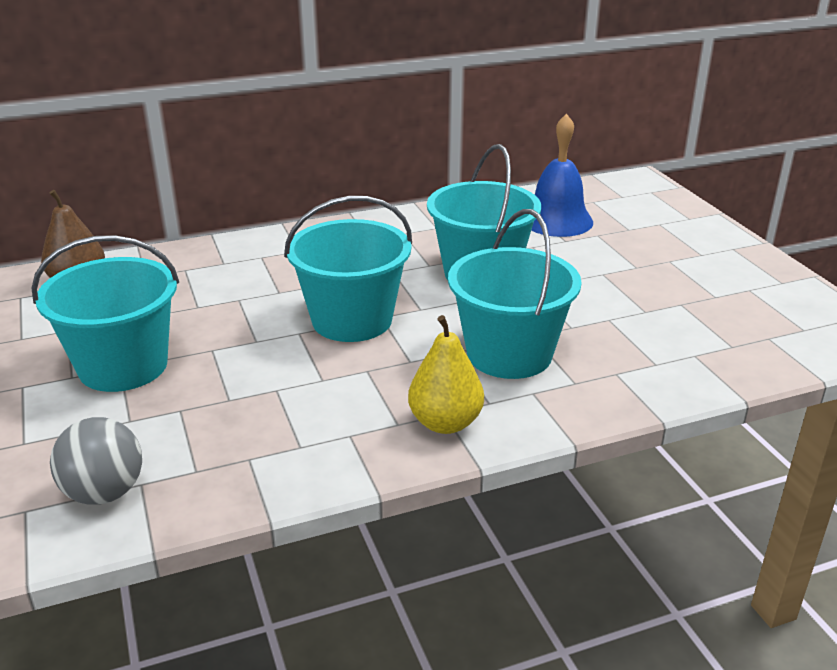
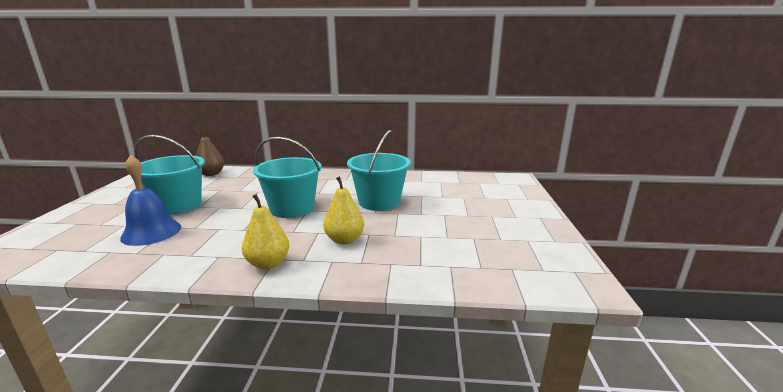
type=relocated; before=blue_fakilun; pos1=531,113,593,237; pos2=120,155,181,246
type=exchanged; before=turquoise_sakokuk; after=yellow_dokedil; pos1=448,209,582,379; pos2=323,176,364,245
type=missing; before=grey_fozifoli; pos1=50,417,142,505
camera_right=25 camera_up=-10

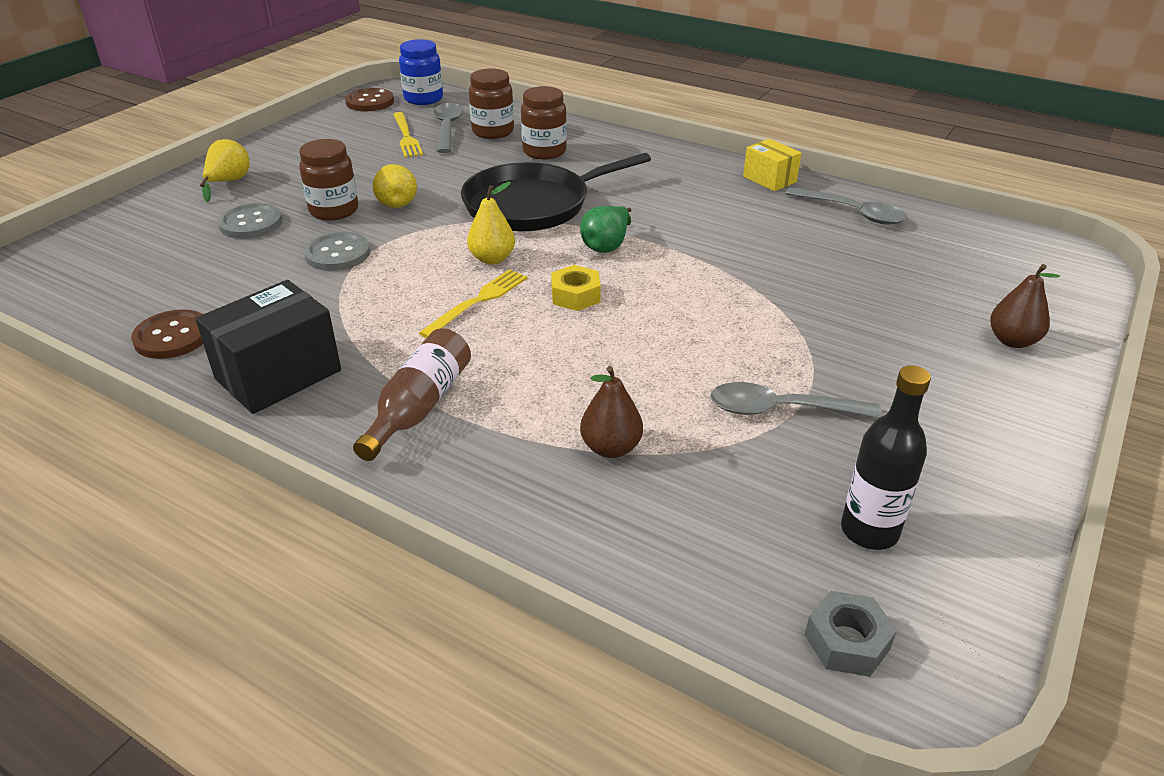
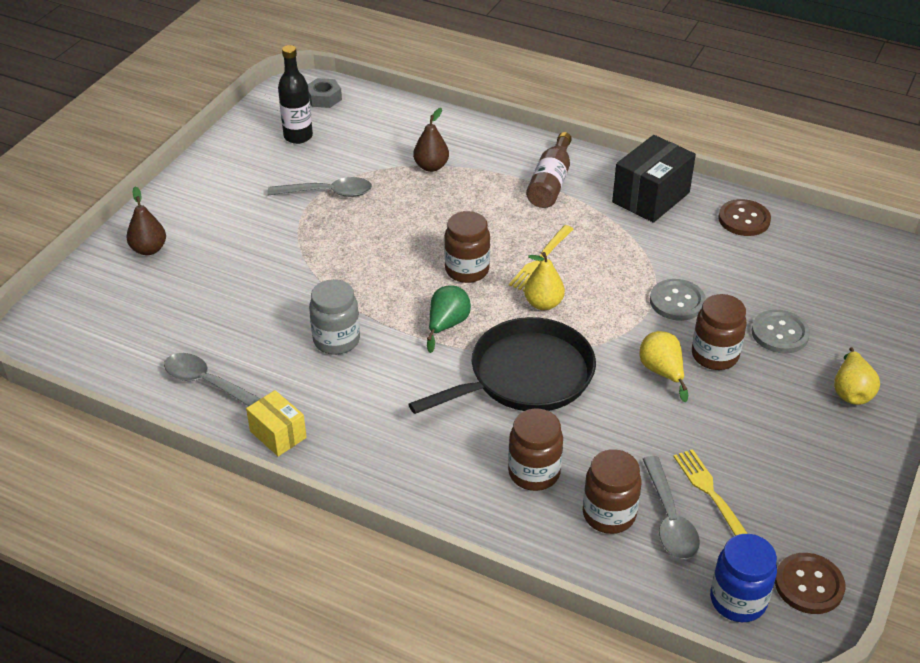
type=appeared; after=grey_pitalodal; pos2=309,279,360,355
type=exchanged; before=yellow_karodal; after=brown_pitalodal; pos1=551,265,601,311; pos2=444,211,490,283
camera_right=175 camera_up=5

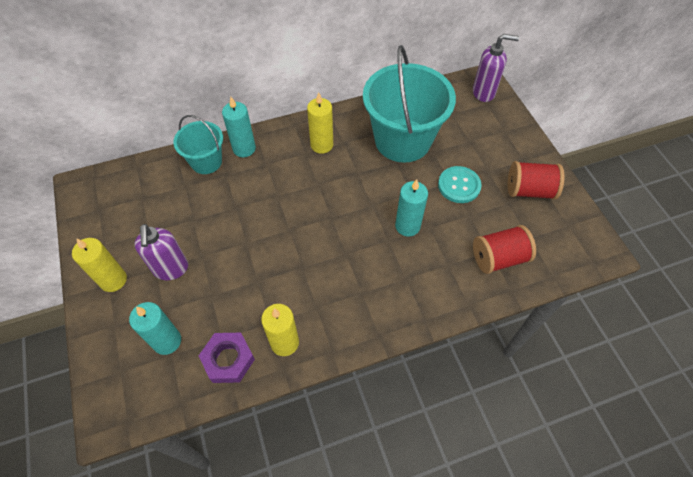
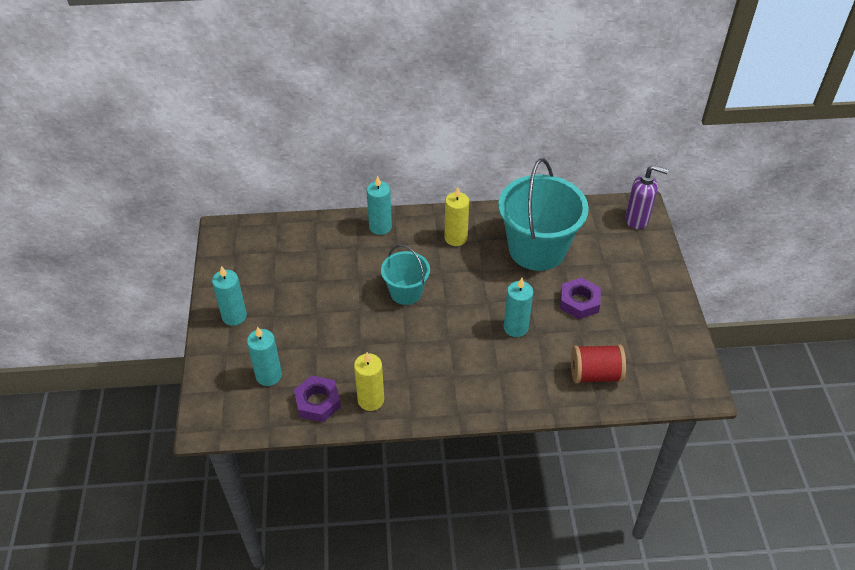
type=colour; before=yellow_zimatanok; after=turquoise_zimatanok; pos1=72,238,127,292; pos2=212,266,247,326
type=relocated; before=turquoise_sakokuk; pos1=173,115,223,174; pos2=381,245,430,305
type=exchanged; before=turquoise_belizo; after=purple_karodal; pos1=438,166,482,203; pos2=560,277,601,319
type=missing; before=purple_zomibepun; pos1=134,224,188,280
type=missing; before=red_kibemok; pos1=508,161,565,200
camera_right=15 camera_up=-10

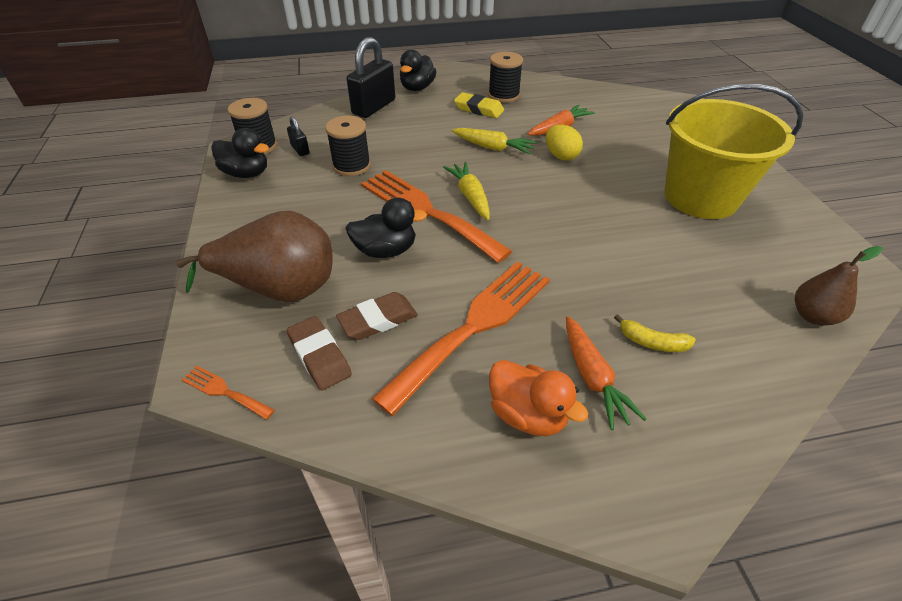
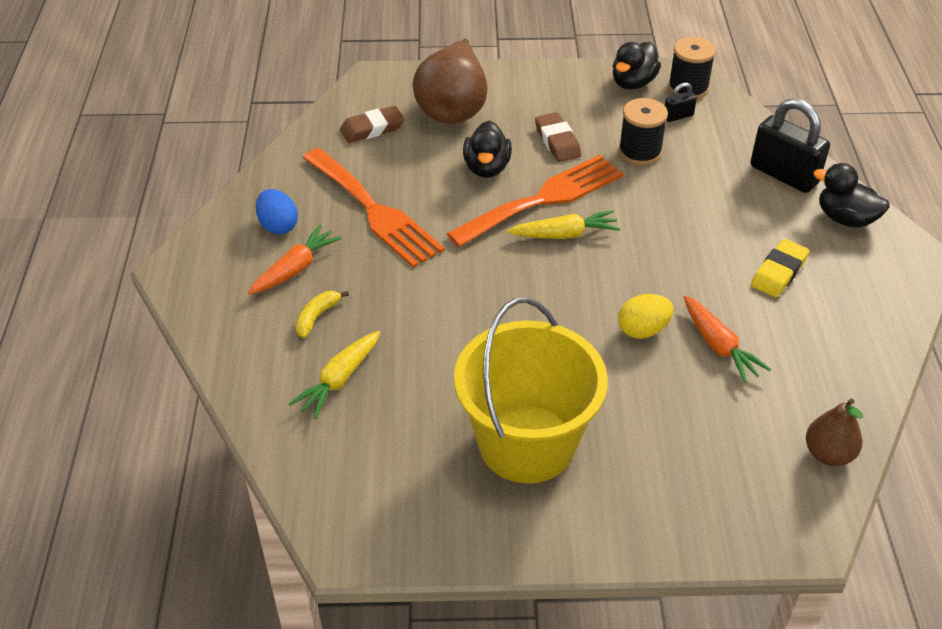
type=spun; before=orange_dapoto; pos1=566,316,647,430; pos2=248,225,342,294; turn=135
type=exchanged; before=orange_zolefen; after=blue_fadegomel; pos1=489,360,588,436; pos2=256,189,298,234
type=relocated; before=yellow_dapoto; pos1=451,128,537,155; pos2=289,331,380,419
type=relocated; before=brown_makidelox; pos1=336,292,418,340; pos2=535,112,582,162
type=relocated; before=brown_dokedil; pos1=795,246,883,326; pos2=806,399,863,466
type=missing; before=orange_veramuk; pos1=182,365,275,420
type=missing; before=black_kibemok; pos1=488,52,523,103
camera_right=100 camera_up=0

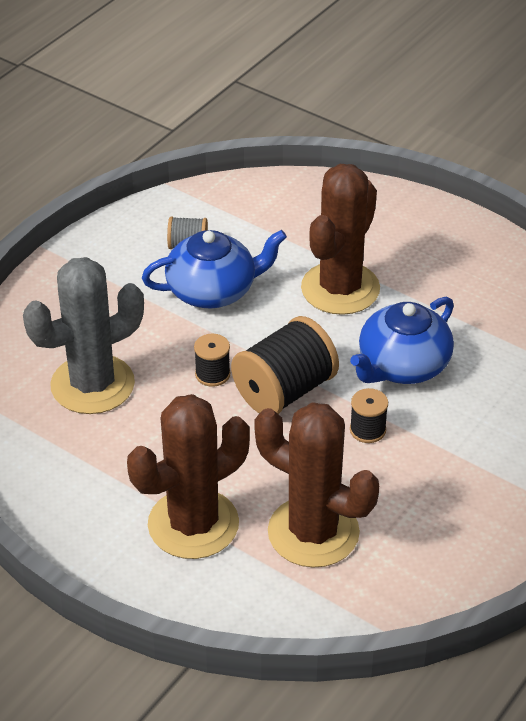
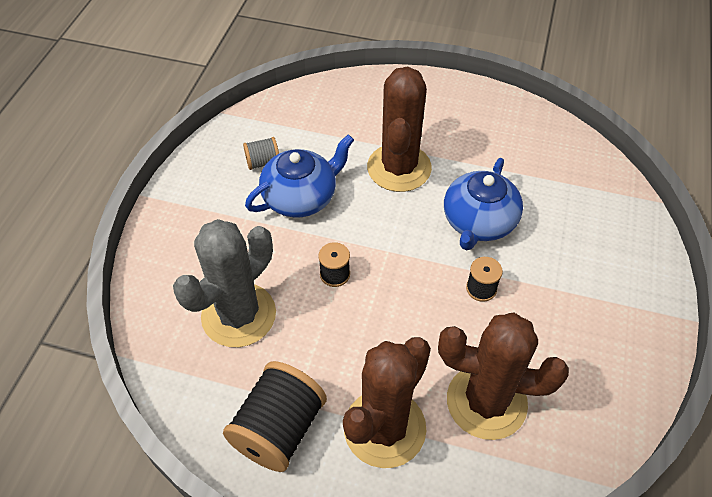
type=relocated; before=black_kibemok; pos1=231,316,339,414; pos2=223,361,327,472
camera_right=-20 camera_up=10

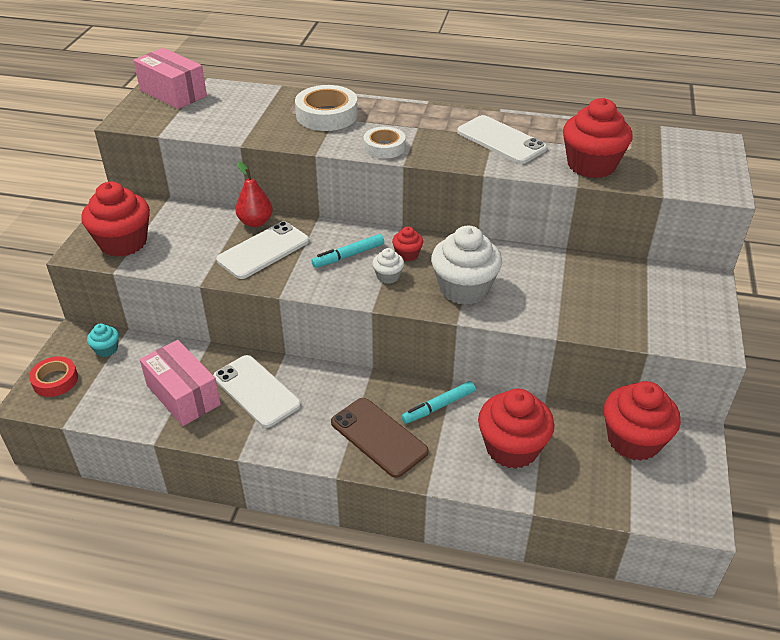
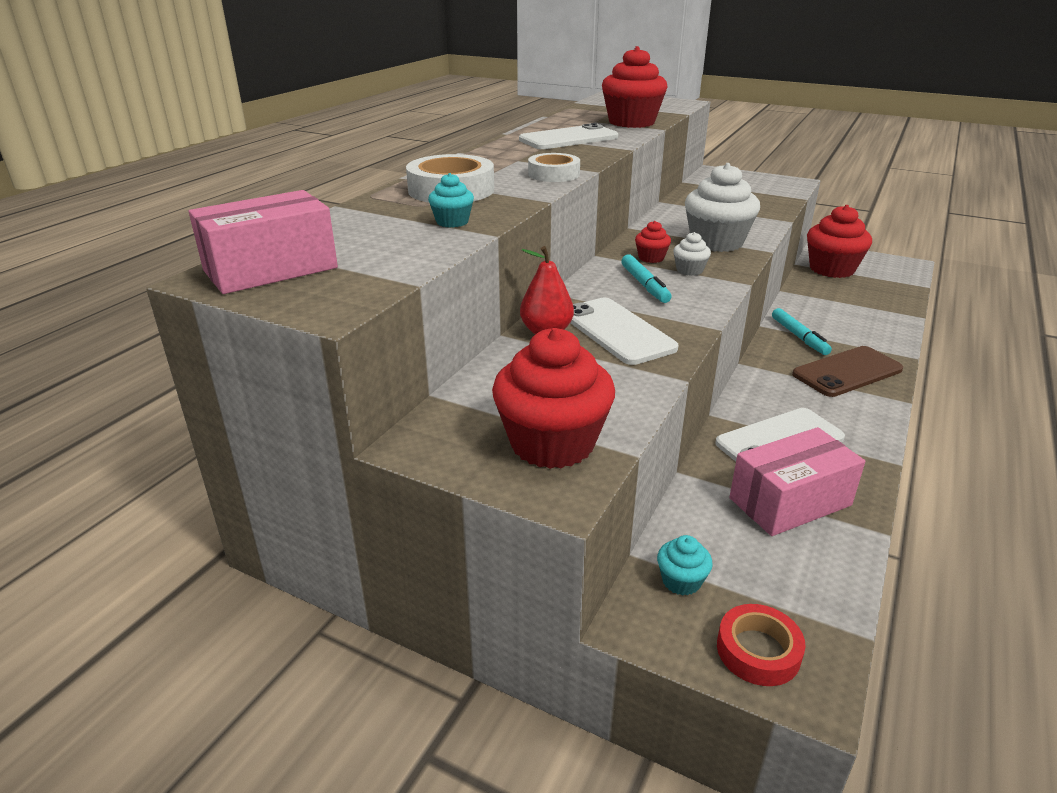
type=appeared; after=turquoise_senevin; pos2=428,173,474,228
type=missing; before=red_senevin; pos1=478,389,554,469
camera_right=-75 camera_up=-10

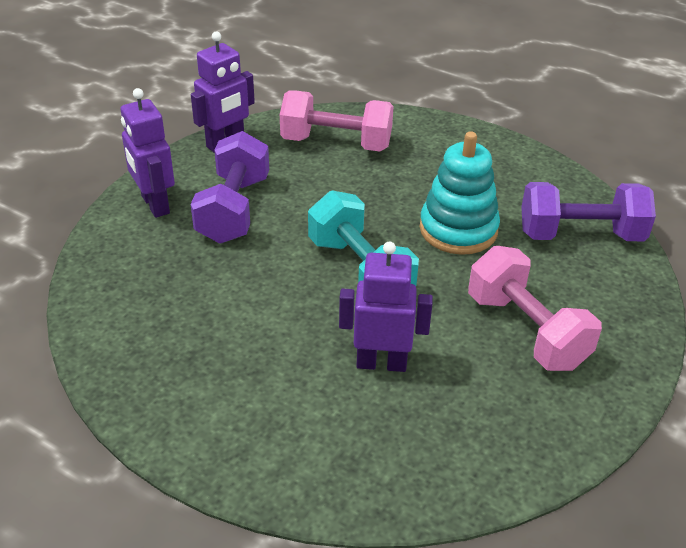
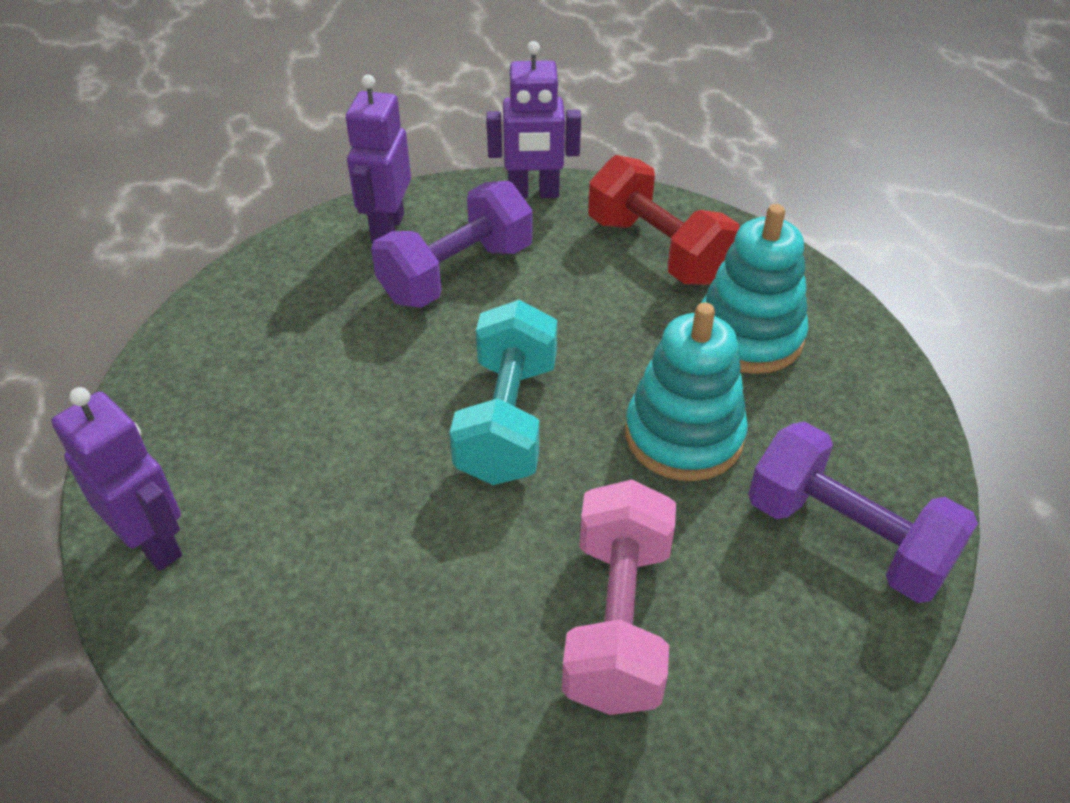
type=relocated; before=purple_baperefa; pos1=339,241,433,372; pos2=52,387,182,571
type=colour; before=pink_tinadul; after=red_tinadul; pos1=280,90,394,151; pos2=588,155,740,285
type=appeared; after=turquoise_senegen; pos2=701,204,809,374
camera_right=40 camera_up=5

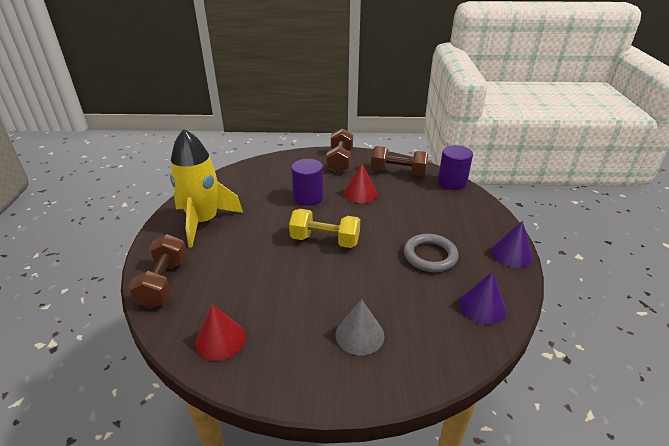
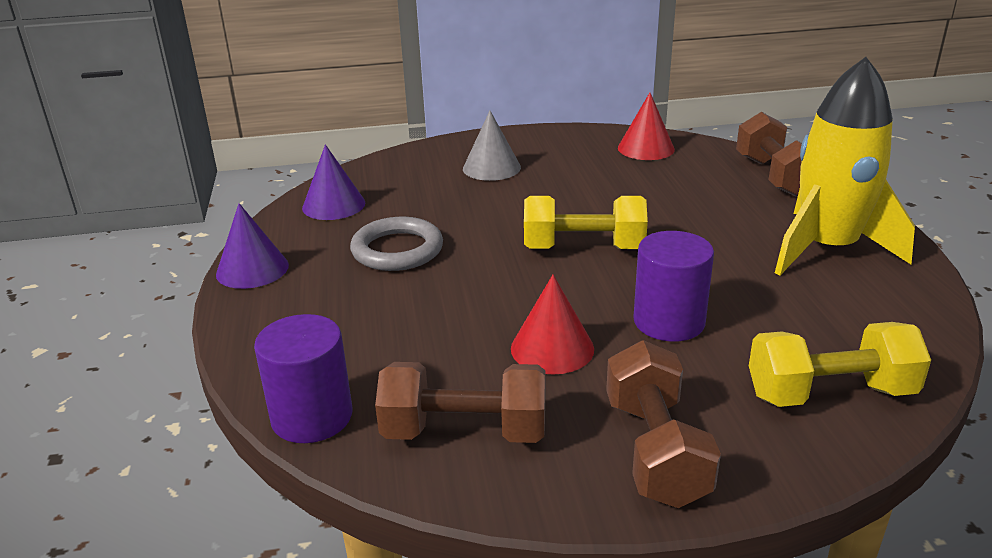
type=appeared; after=yellow_tinadul; pos2=749,322,931,407
camera_right=170 camera_up=-5

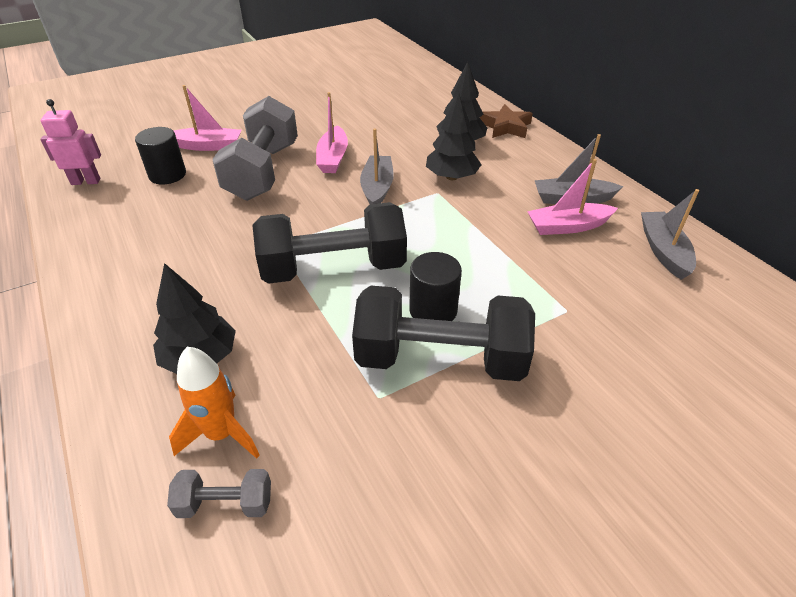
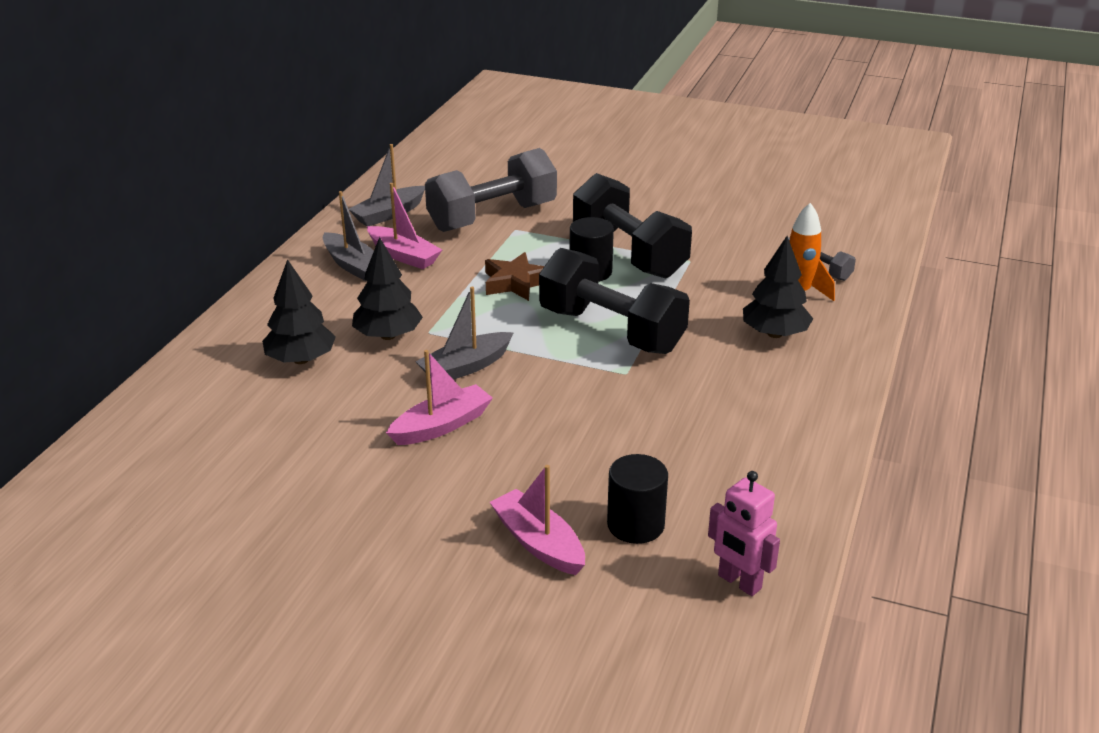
type=relocated; before=grey_tinadul; pos1=212,96,298,201; pos2=425,148,557,232
type=relocated; before=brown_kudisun; pos1=480,104,533,138; pos2=485,252,544,301
camera_right=-130 camera_up=-10

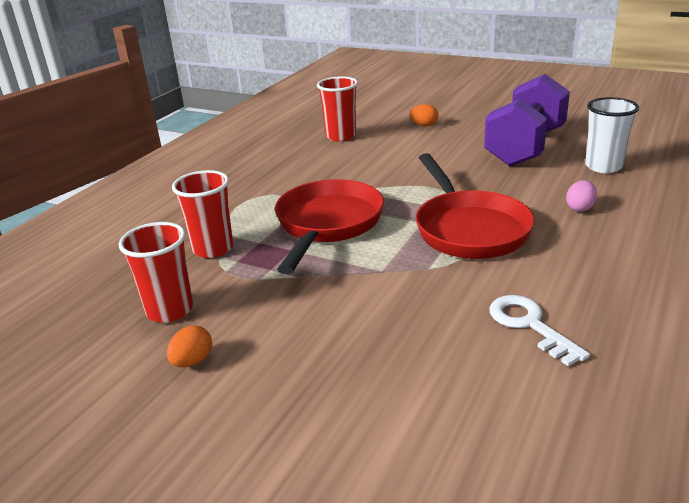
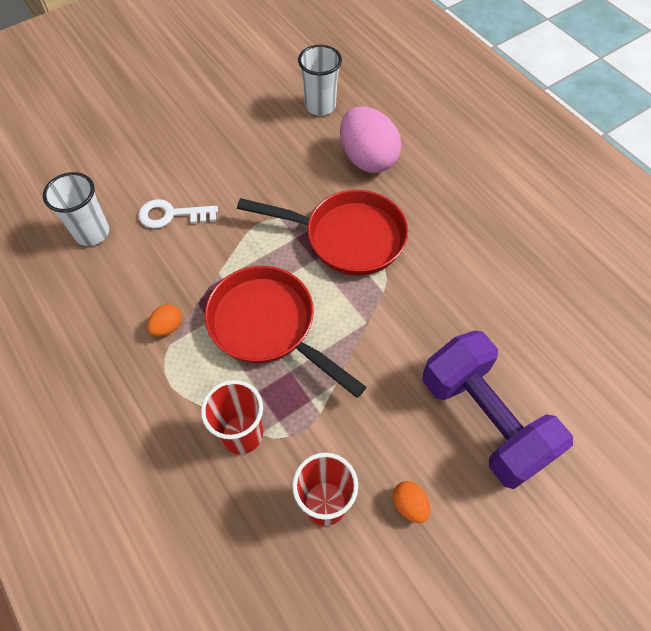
type=colour; before=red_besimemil; after=white_besimemil; pos1=317,77,358,141; pos2=43,172,109,246
type=relocated; before=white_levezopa; pos1=489,295,590,366; pos2=138,199,218,229
type=relocated; before=orange_fadegomel; pos1=410,104,438,126; pos2=147,304,182,337
type=size; before=pink_fadegomel; pos1=566,180,597,212; pos2=340,107,401,173; scale=2.26
type=relocated; before=purple_tinadul; pos1=484,74,570,166; pos2=423,331,573,489
camera_right=-65 camera_up=30

